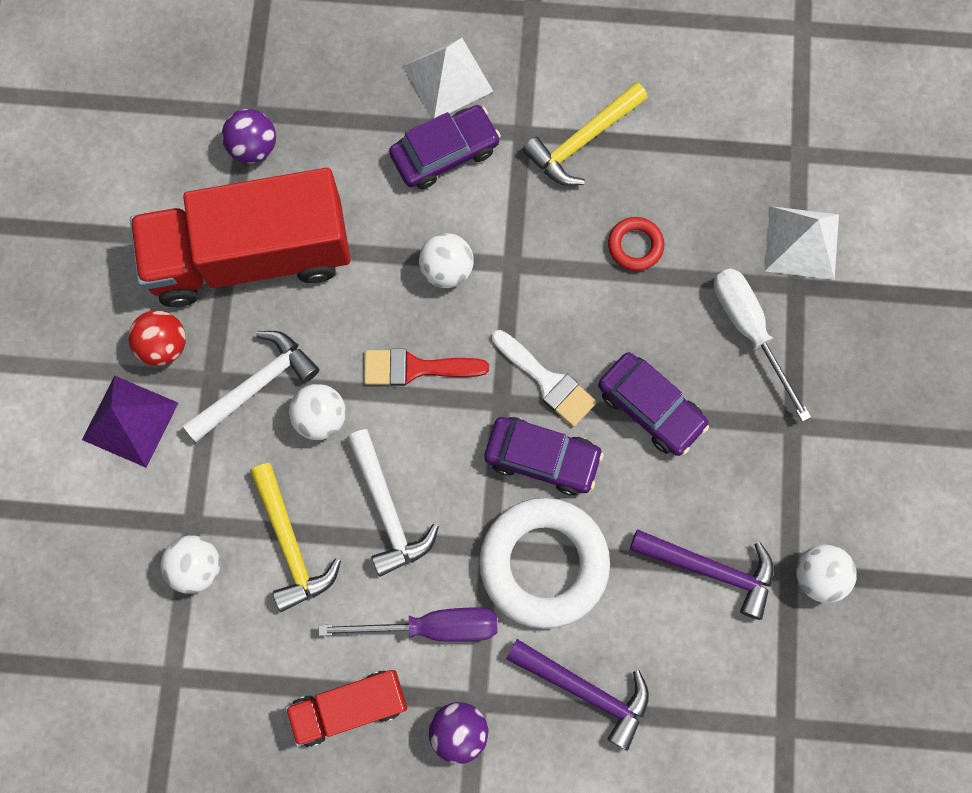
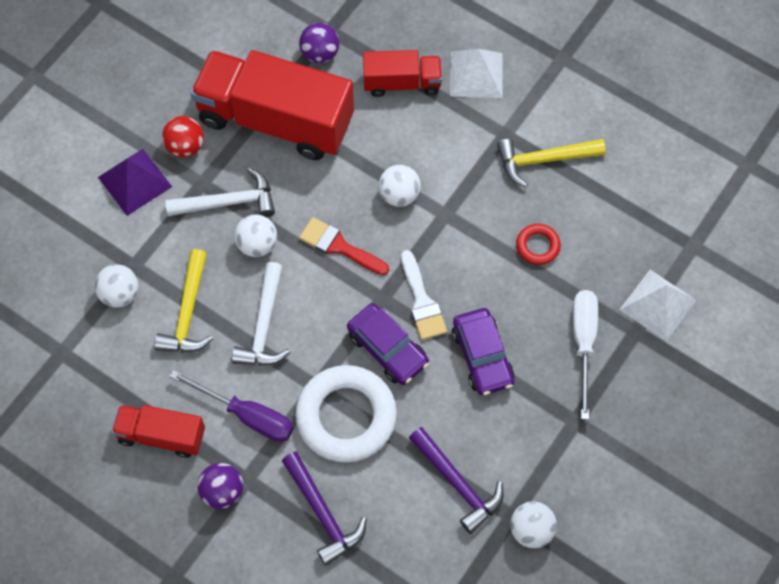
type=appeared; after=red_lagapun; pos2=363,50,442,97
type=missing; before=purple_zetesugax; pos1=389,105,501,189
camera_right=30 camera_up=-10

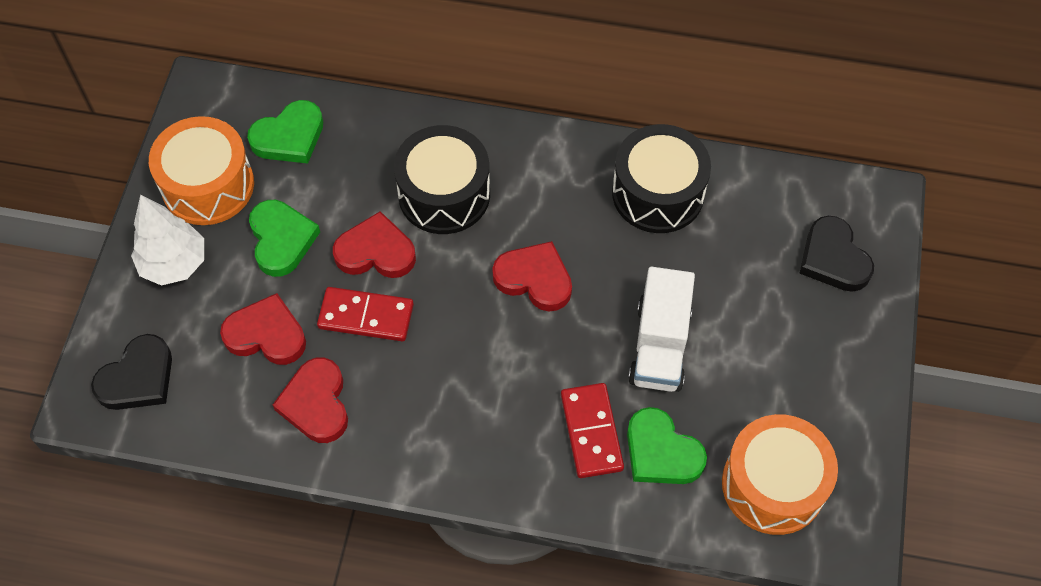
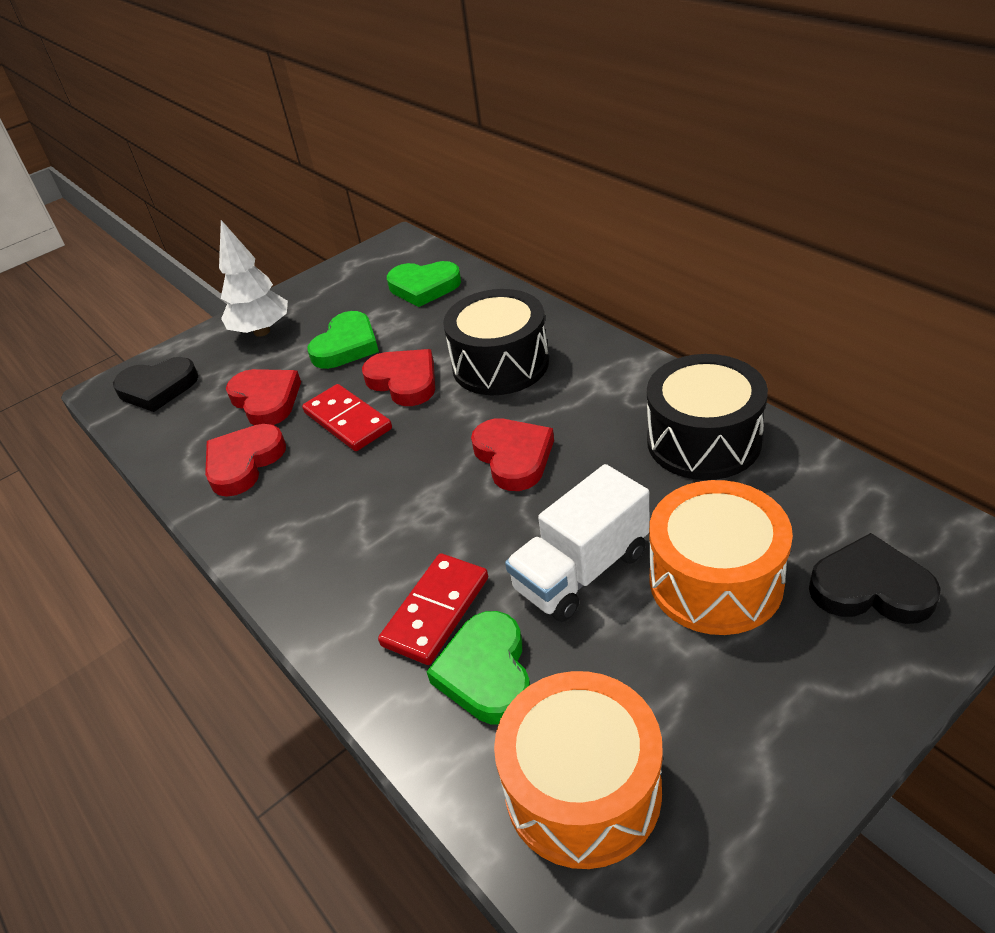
type=relocated; before=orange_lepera; pos1=149,116,254,225; pos2=649,480,793,635
type=spun; before=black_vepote; pos1=799,216,874,292; pos2=809,533,941,624; turn=90
camera_right=45 camera_up=-20

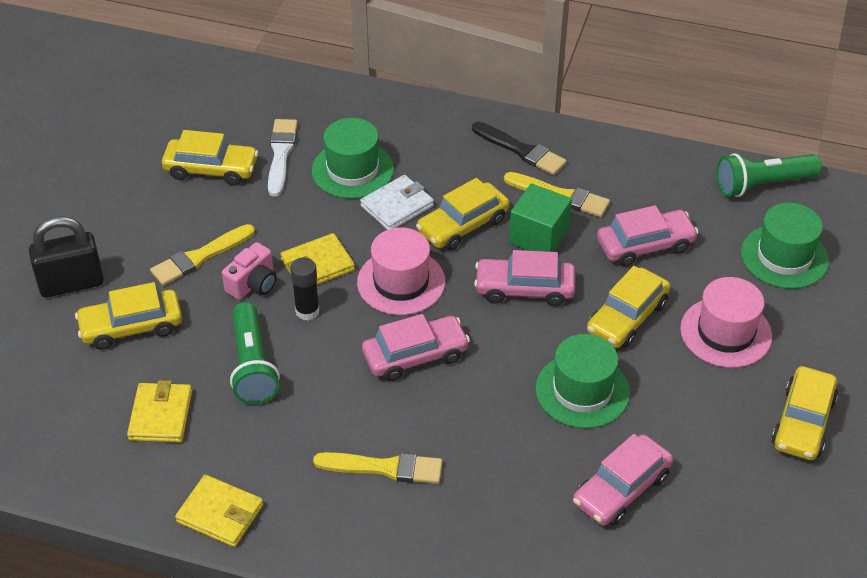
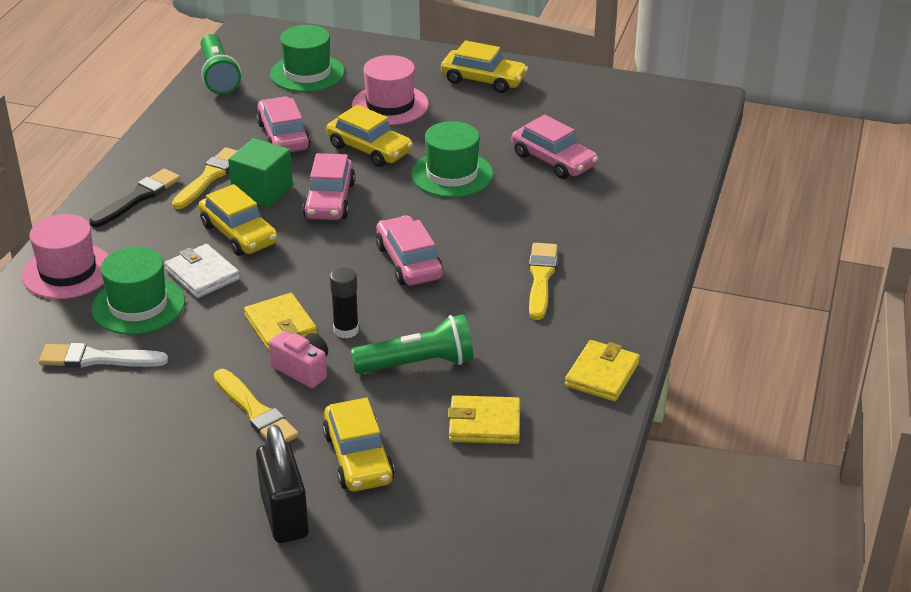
type=relocated; before=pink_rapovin; pos1=357,228,445,315; pos2=22,214,109,299
type=missing; before=yellow_zetesugax; pos1=162,130,258,186
camera_right=-90 camera_up=-10

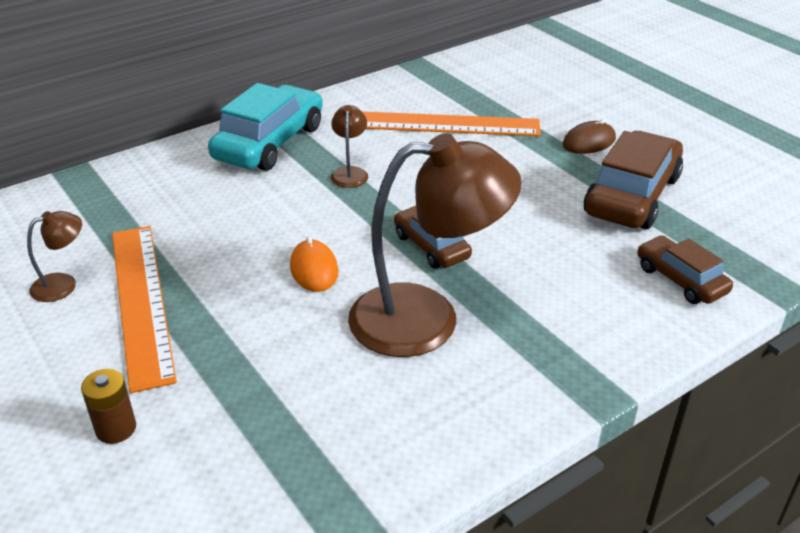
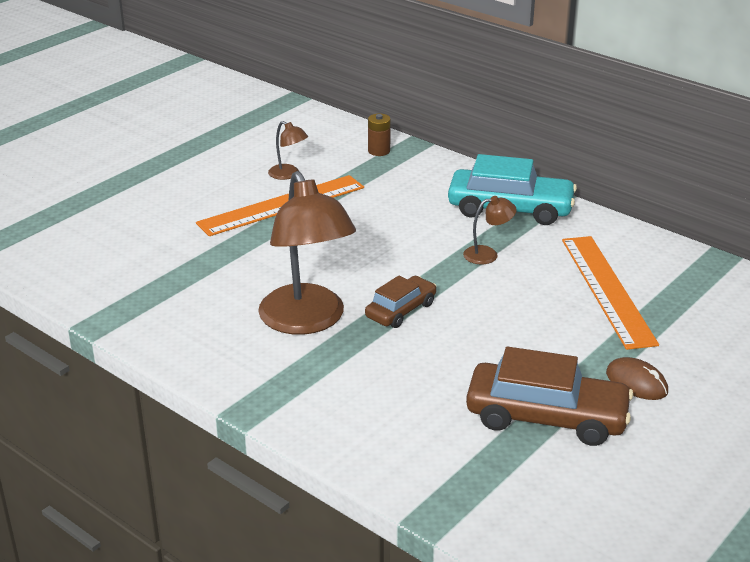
type=relocated; before=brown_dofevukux; pos1=81,369,136,444; pos2=368,113,391,156
type=missing; before=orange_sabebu; pos1=290,236,339,292
type=missing; before=brown_zetesugax; pos1=637,235,733,304
camera_right=75 camera_up=-5

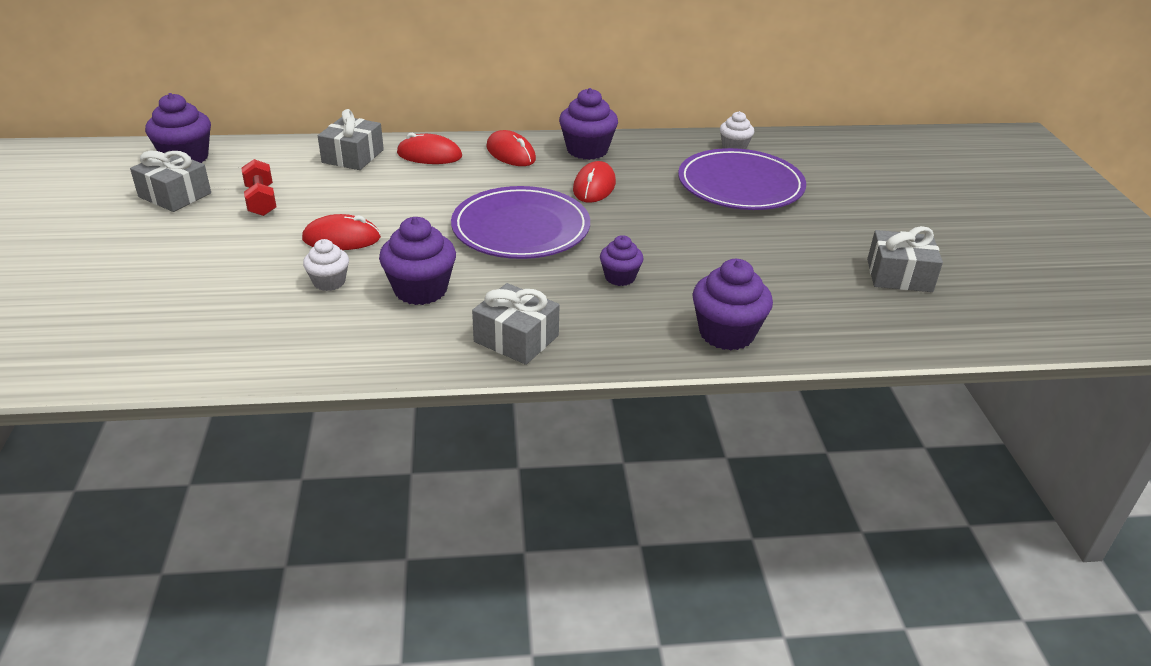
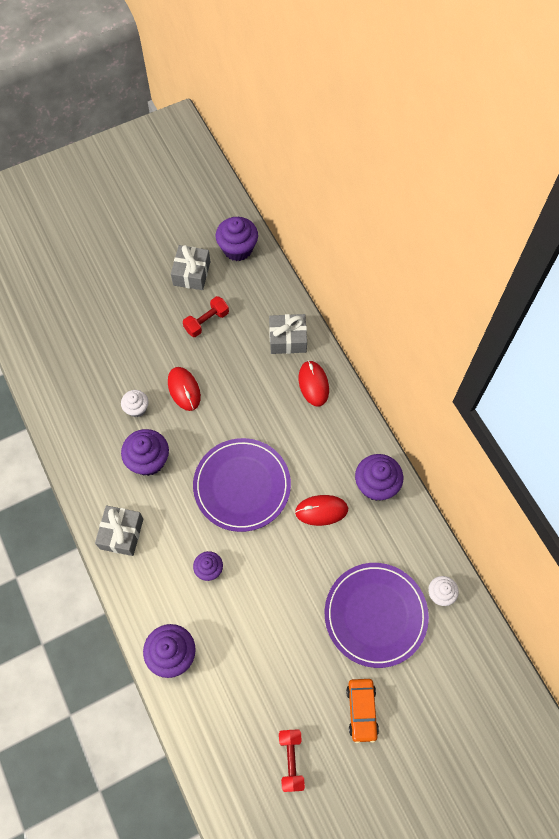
type=exchanged; before=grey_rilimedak; after=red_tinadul; pos1=867,226,943,292; pos2=279,729,305,792
type=appeared; after=orange_zetesugax; pos2=346,679,379,743
type=missing; before=red_sabebu; pos1=486,130,536,166
camera_right=70 camera_up=30

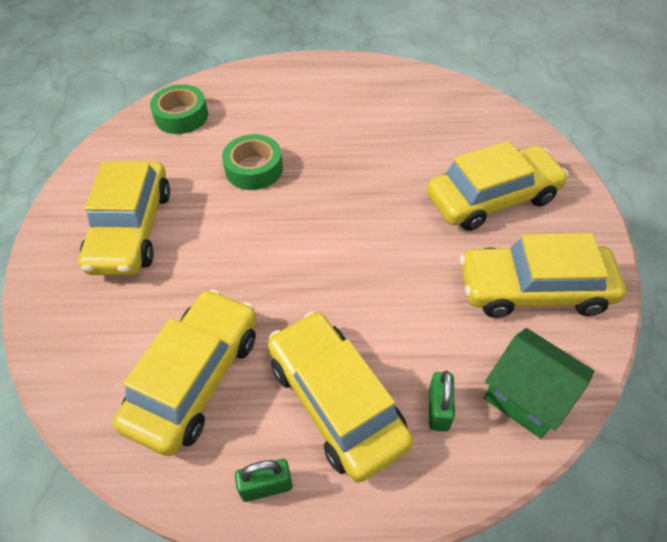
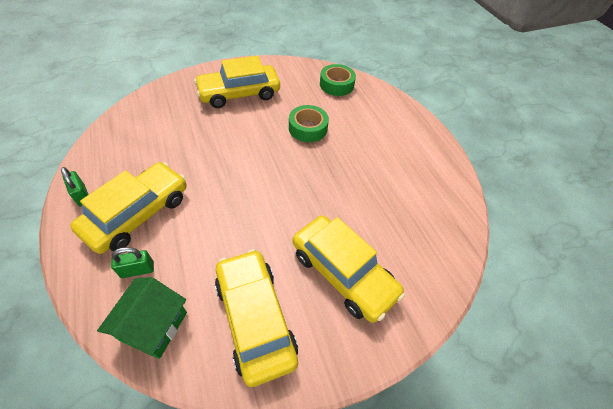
type=missing; before=yellow_zetesugax; pos1=113,289,257,456
camera_right=65 camera_up=0

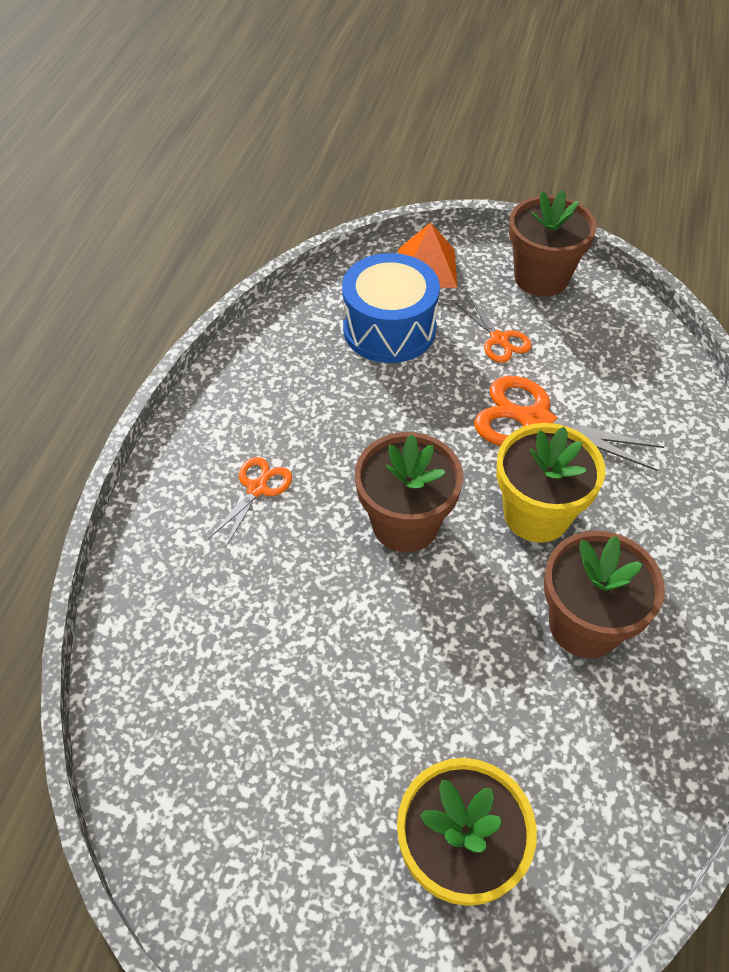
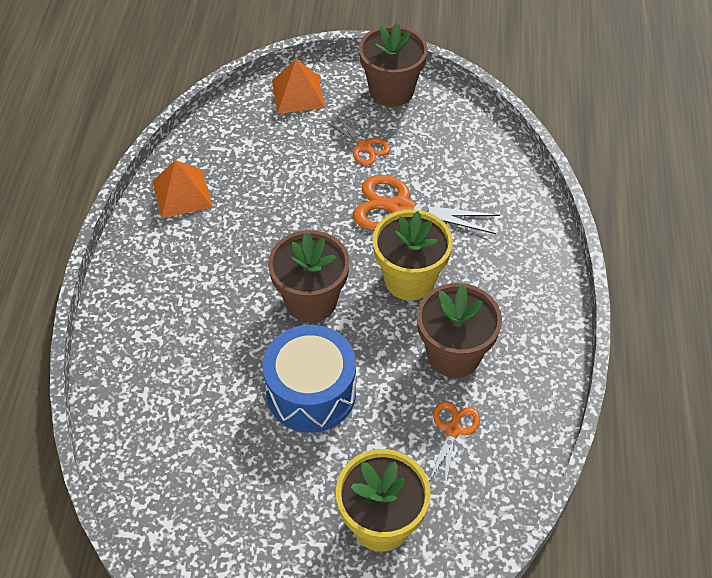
type=appeared; after=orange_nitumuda; pos2=153,160,213,219
type=relocated; before=blue_lepera; pos1=342,253,440,363; pos2=262,325,356,433
type=relocated; before=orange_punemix; pos1=208,457,292,548; pos2=429,401,480,486
camera_right=-10 camera_up=0

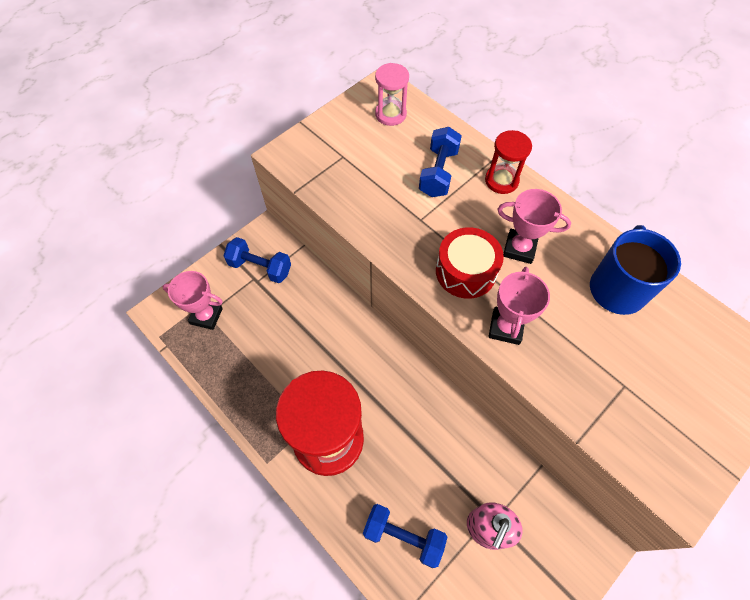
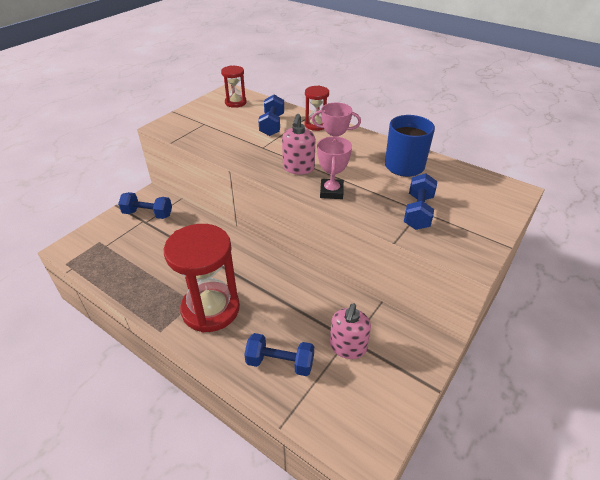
type=colour; before=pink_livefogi; after=red_livefogi; pos1=375,63,409,126; pos2=221,66,247,108
type=exchanged; before=red_lepera; after=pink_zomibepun; pos1=436,227,504,299; pos2=282,114,315,175
type=appeared; after=blue_tinadul; pos2=404,173,437,230
type=missing; before=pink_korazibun; pos1=162,271,223,330
camera_right=-10 camera_up=-20

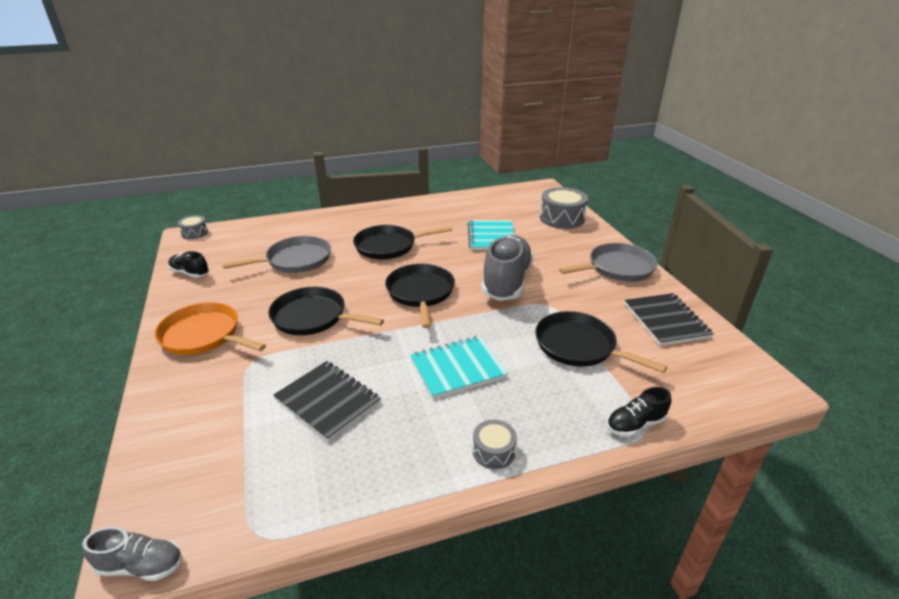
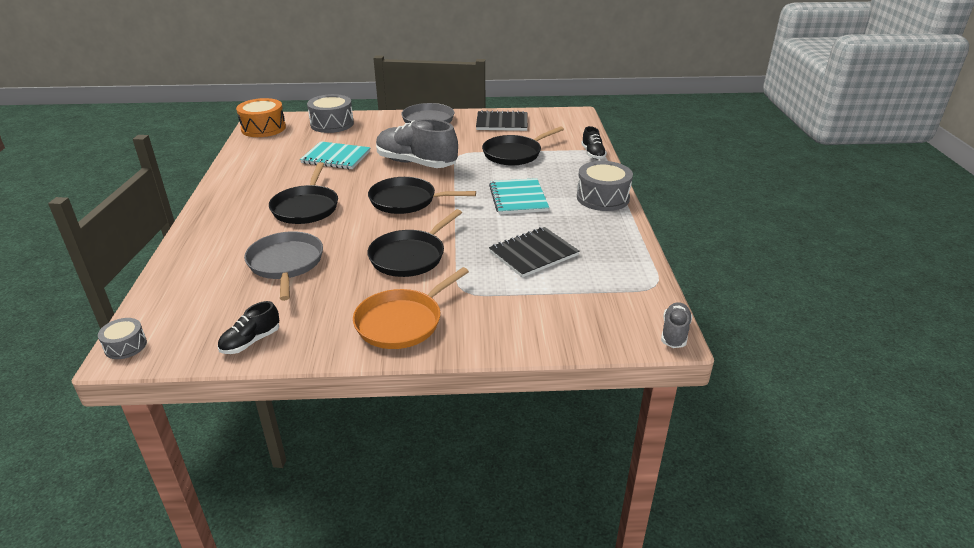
type=appeared; after=orange_lepera; pos2=236,98,286,137
type=size; before=grey_lepera; pos1=473,420,517,469; pos2=577,161,633,211; scale=1.85
camera_right=-75 camera_up=0

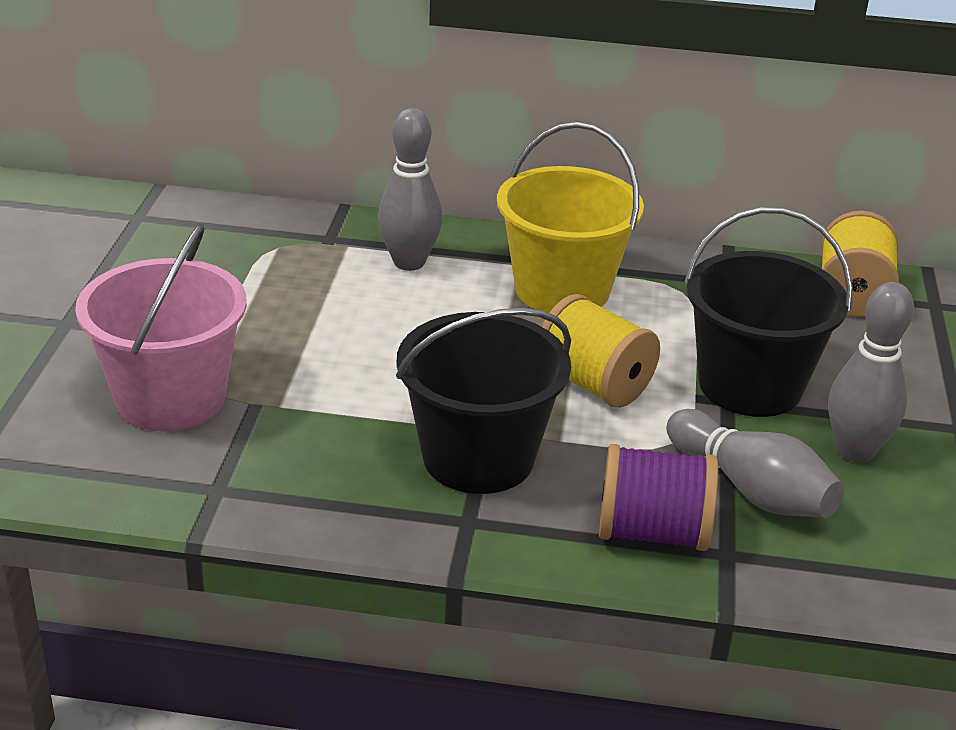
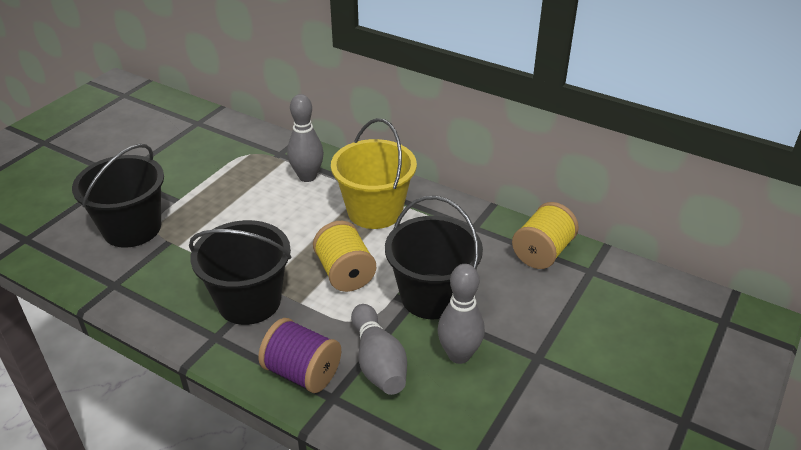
type=colour; before=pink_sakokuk; after=black_sakokuk; pos1=75,223,247,432; pos2=72,144,164,248
camera_right=25 camera_up=5

